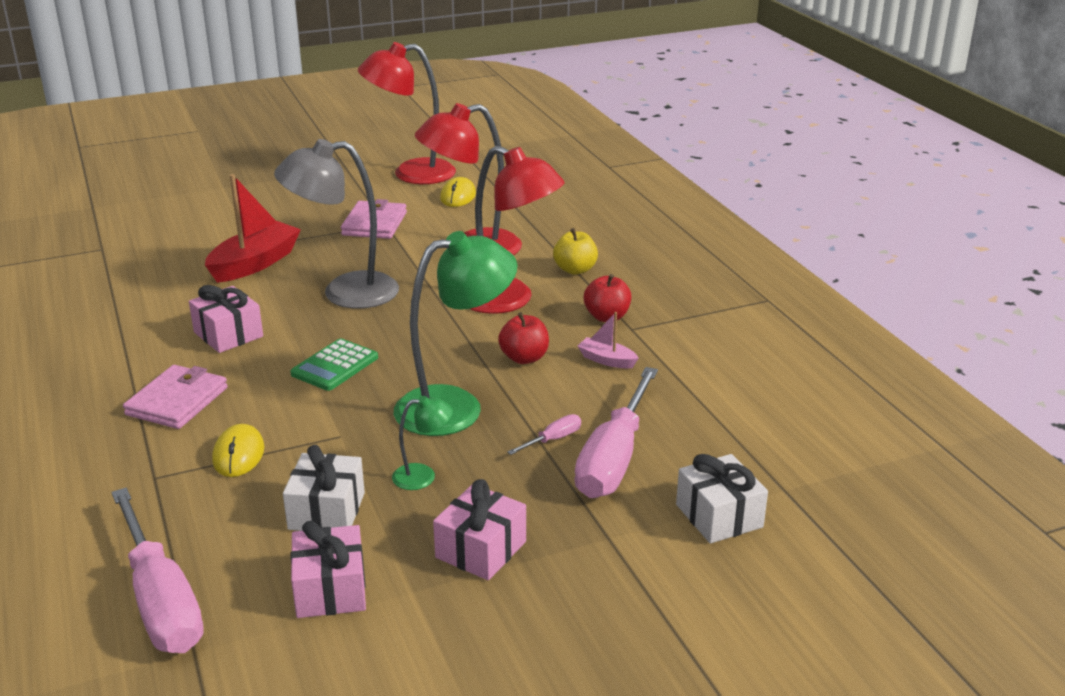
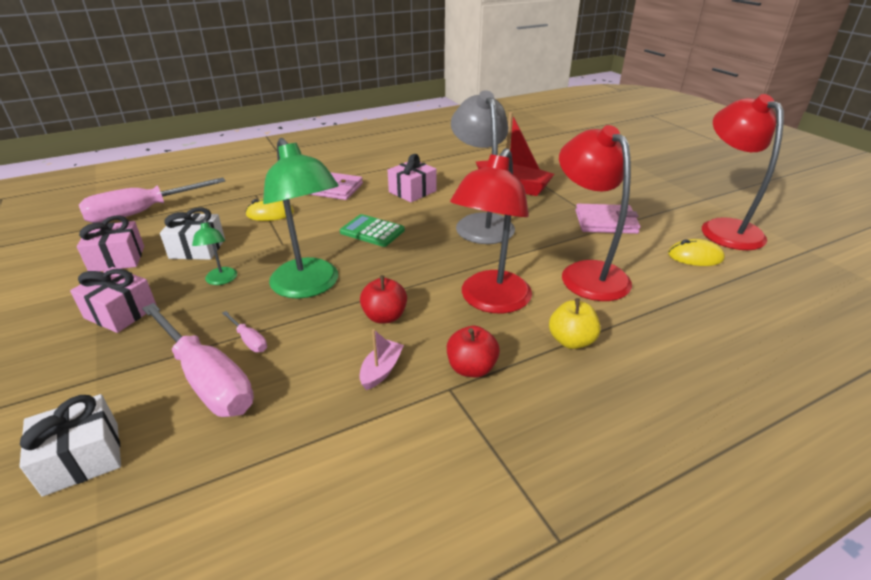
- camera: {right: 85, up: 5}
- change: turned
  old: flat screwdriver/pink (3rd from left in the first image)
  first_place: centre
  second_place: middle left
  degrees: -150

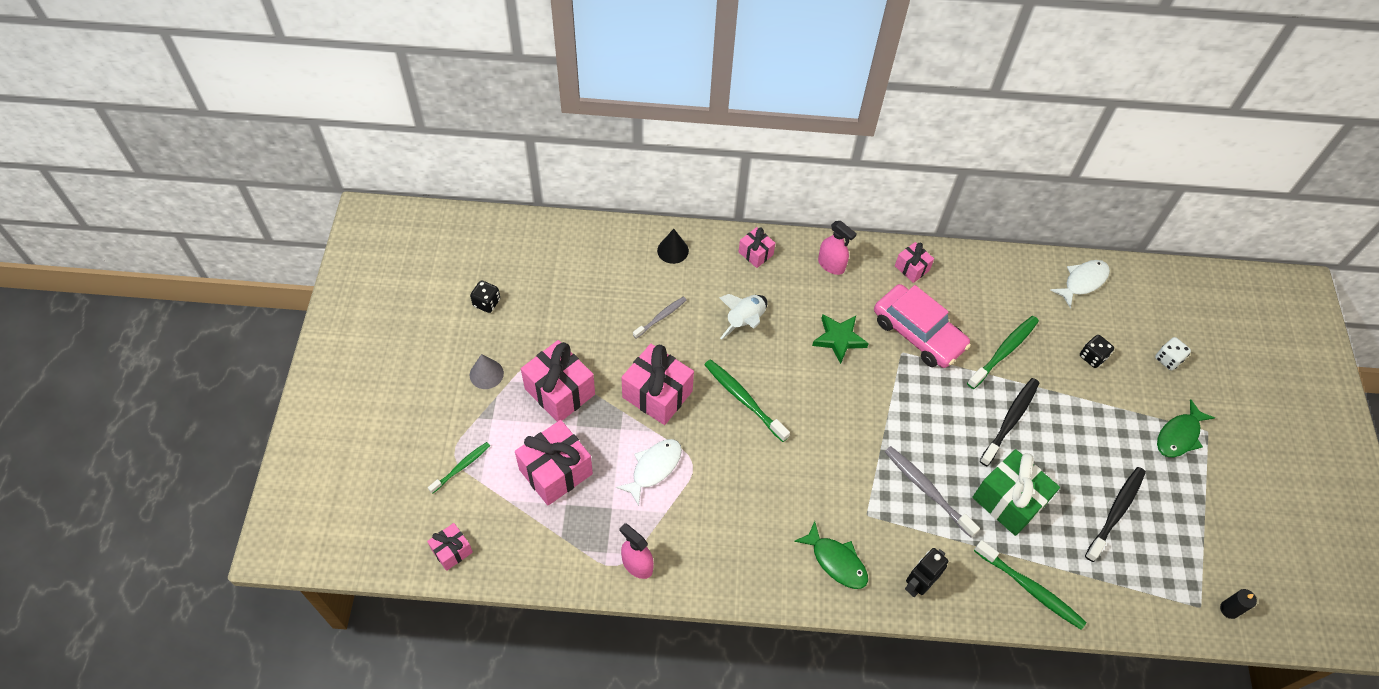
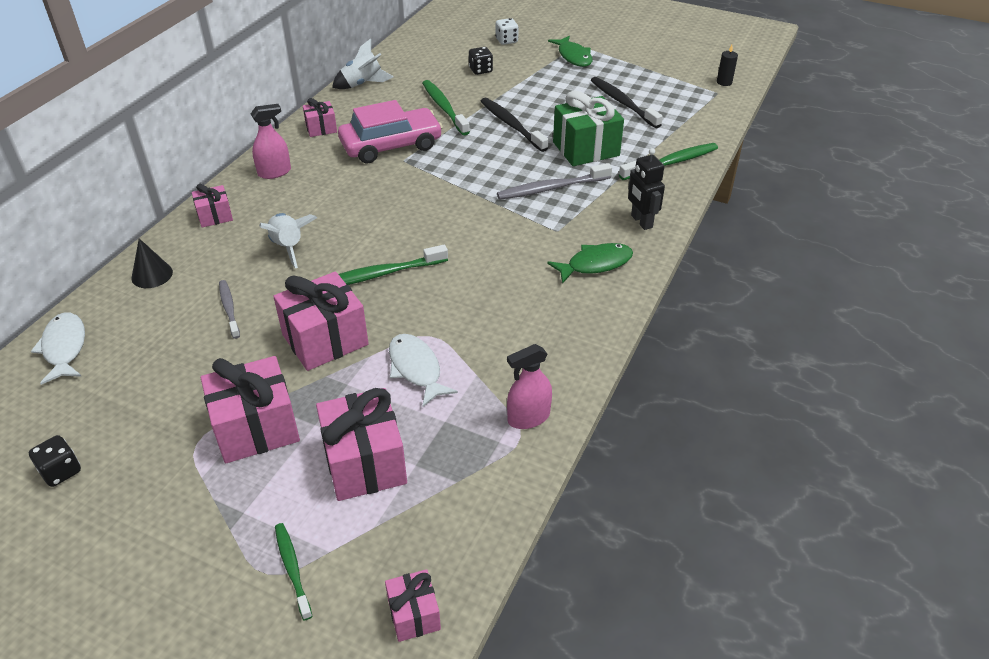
- camera: {right: -65, up: -15}
- change: moved
  old: toy fish/snow-white (2nd from left in the first image)
  new: toy fish/snow-white (1st from left)
  first_place: middle right
  second_place: middle left
- change: removed
  old: star/green
  first_place: centre
- change: removed
  old: cone shape/ash-grey
  first_place: centre
- change: added
  new: spaceship/snow-white (2nd from left)
  second_place: top centre

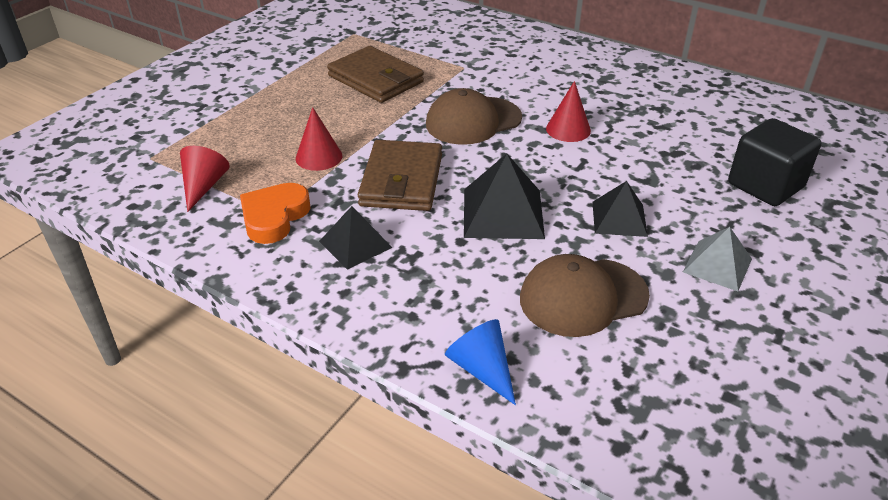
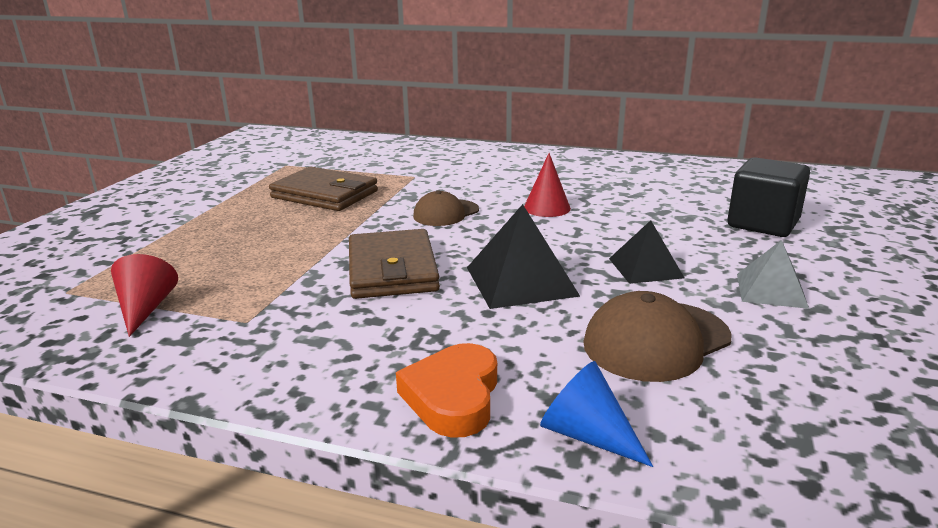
- camera: {right: -15, up: -15}
- change: resized
  old: peaked cap/brown (1st from left)
  first_place: top centre
  second_place: centre
  factor: 0.65
- change: removed
  old: cone shape/red (2nd from left)
  first_place: top centre
- change: moved
  old: love heart/orange-coloured
  first_place: middle left
  second_place: bottom centre
- change: removed
  old: pyramid/black (1st from left)
  first_place: centre

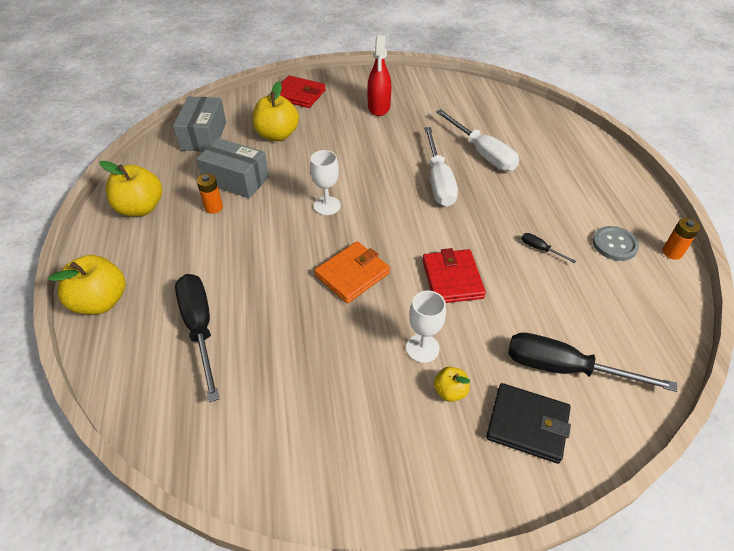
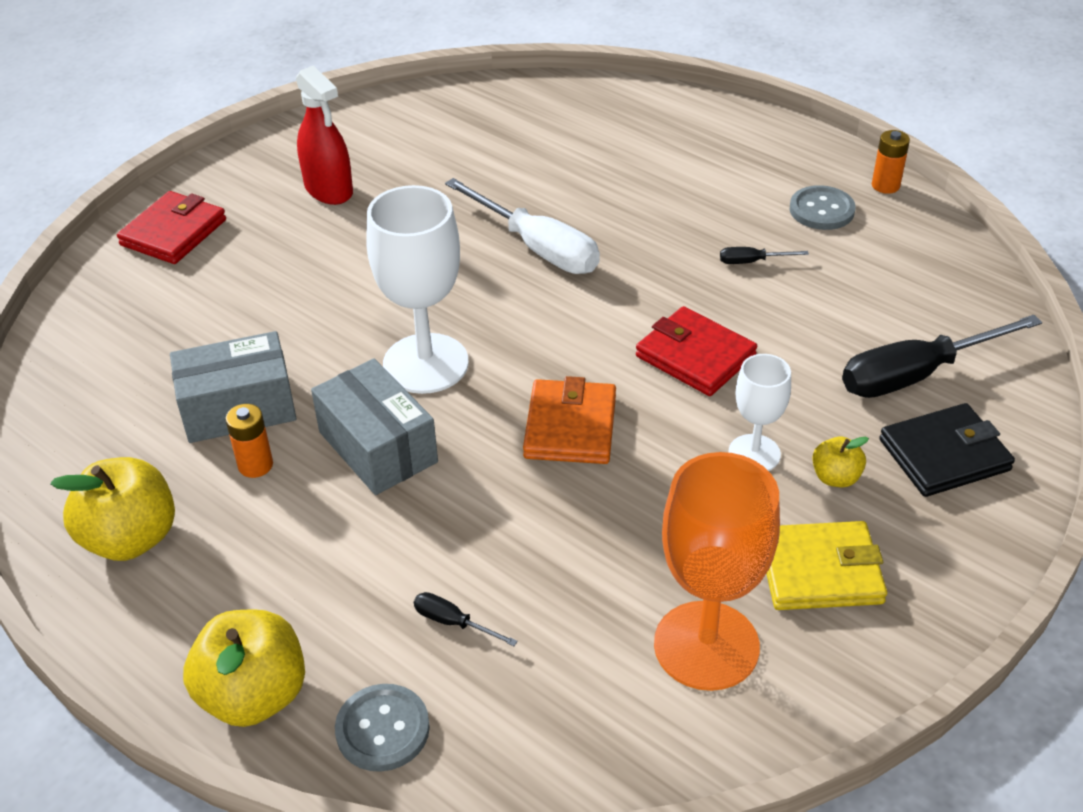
- camera: {right: -40, up: -5}
- change: turned
  old: card wallet/red (1st from left)
  first_place: top centre
  second_place: top left
  degrees: -45
- change: removed
  old: apple fruit/golden (3rd from left)
  first_place: top centre
- change: moved
  old: package/ash-grey (1st from left in the first image)
  new: package/ash-grey (2nd from left)
  first_place: top left
  second_place: centre
- change: removed
  old: flat screwdriver/snow-white (2nd from left)
  first_place: top centre
- change: resized
  old: wine glass/snow-white (1st from left)
  first_place: top centre
  second_place: centre
  factor: 1.78
- change: resized
  old: flat screwdriver/black (1st from left)
  first_place: middle left
  second_place: bottom centre
  factor: 0.43
- change: added
  new: wine glass/orange-coloured
  second_place: bottom centre
- change: added
  new: card wallet/golden
  second_place: bottom right
- change: added
  new: shirt button/ash-grey (1st from left)
  second_place: bottom centre

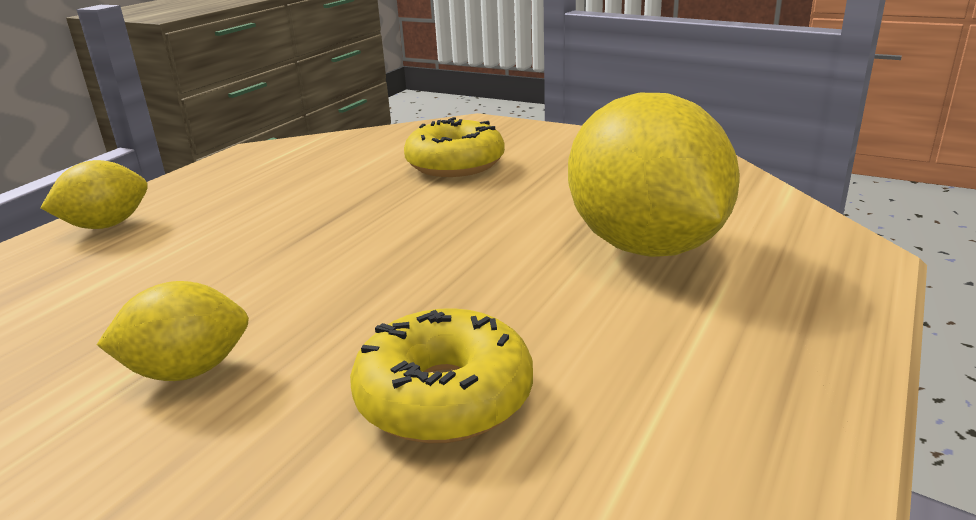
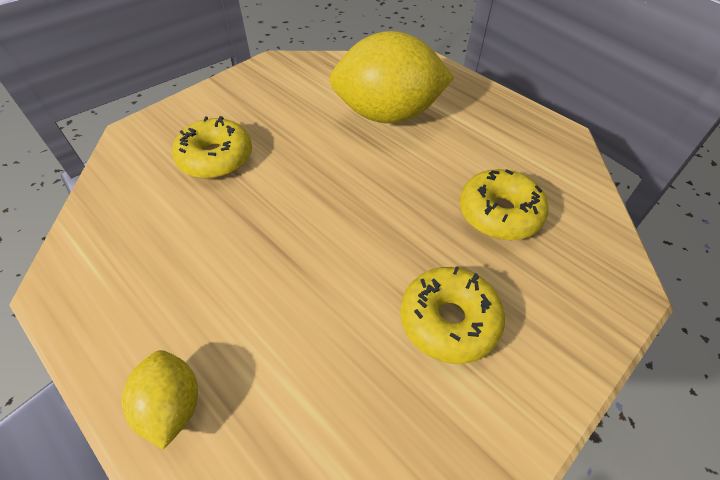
- camera: {right: -75, up: 25}
- change: replaced
  old: toy lemon/golden (2nd from left)
  new: glazed donut/golden (2nd from left)
  first_place: middle left
  second_place: centre

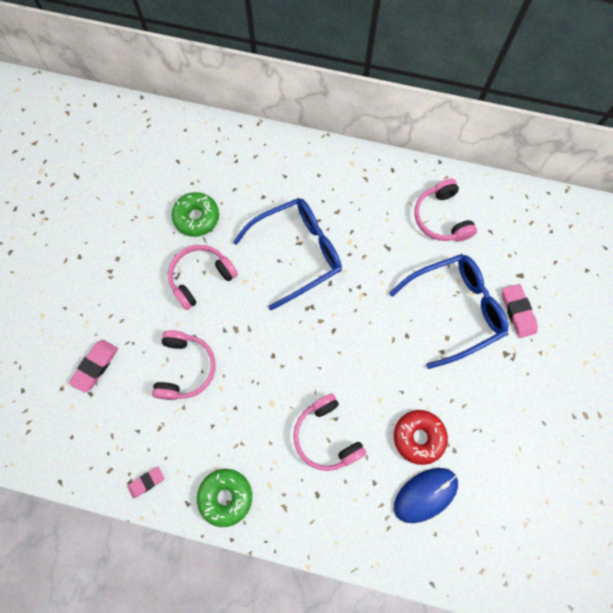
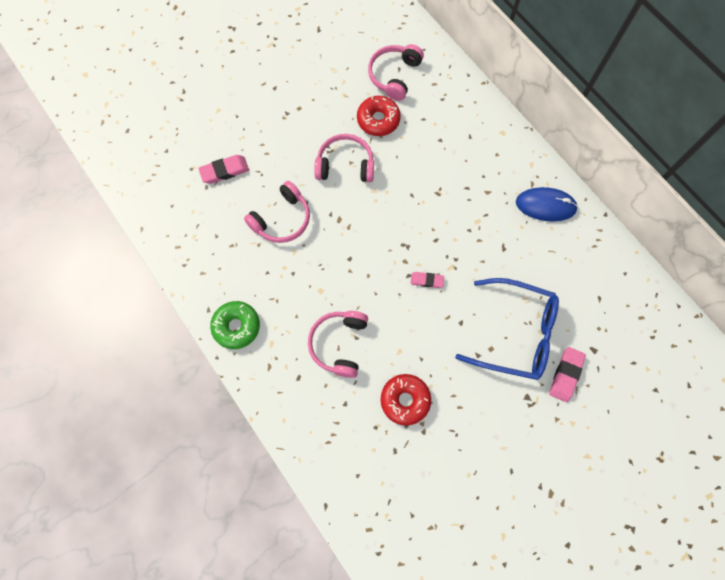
- camera: {right: 40, up: 0}
- change: moved
  old: headphones/pink (4th from left)
  first_place: middle right
  second_place: top centre
- change: recoloured
  old: glazed donut/green (1st from left)
  new: glazed donut/red (1st from left)
  first_place: middle left
  second_place: top centre
- change: removed
  old: eyeglasses/cobalt (1st from left)
  first_place: centre
- change: moved
  old: pencil eraser/pink (2nd from left)
  first_place: bottom left
  second_place: centre
- change: moved
  old: mouse/cobalt
  first_place: bottom right
  second_place: middle right

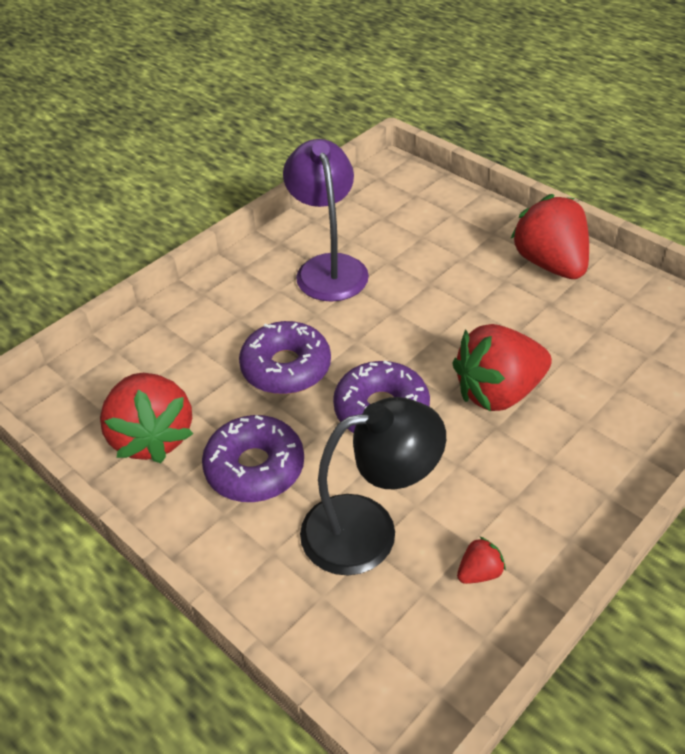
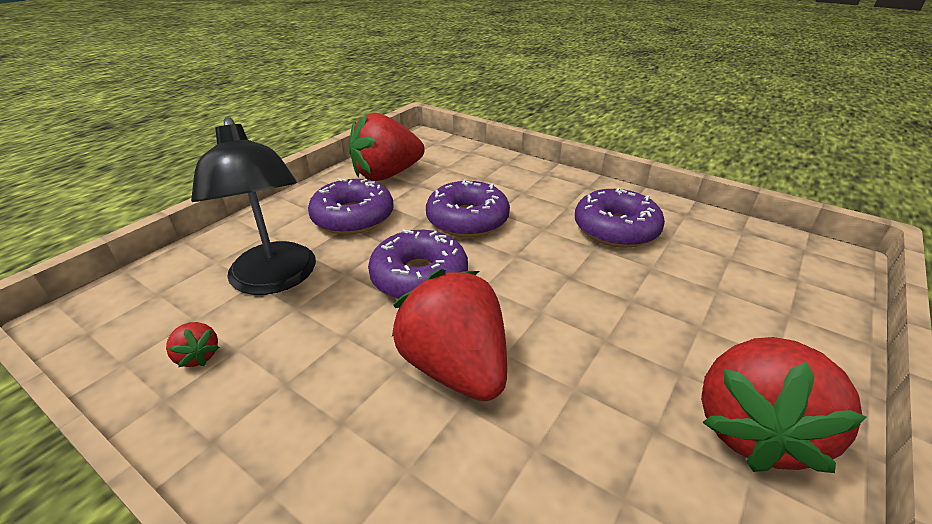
- camera: {right: 80, up: -10}
- change: replaced
  old: lamp/royal purple
  new: glazed donut/royal purple (4th from left)
  first_place: top centre
  second_place: centre
- change: turned
  old: strawberry/red (4th from left)
  first_place: top right
  second_place: bottom right
  degrees: 150

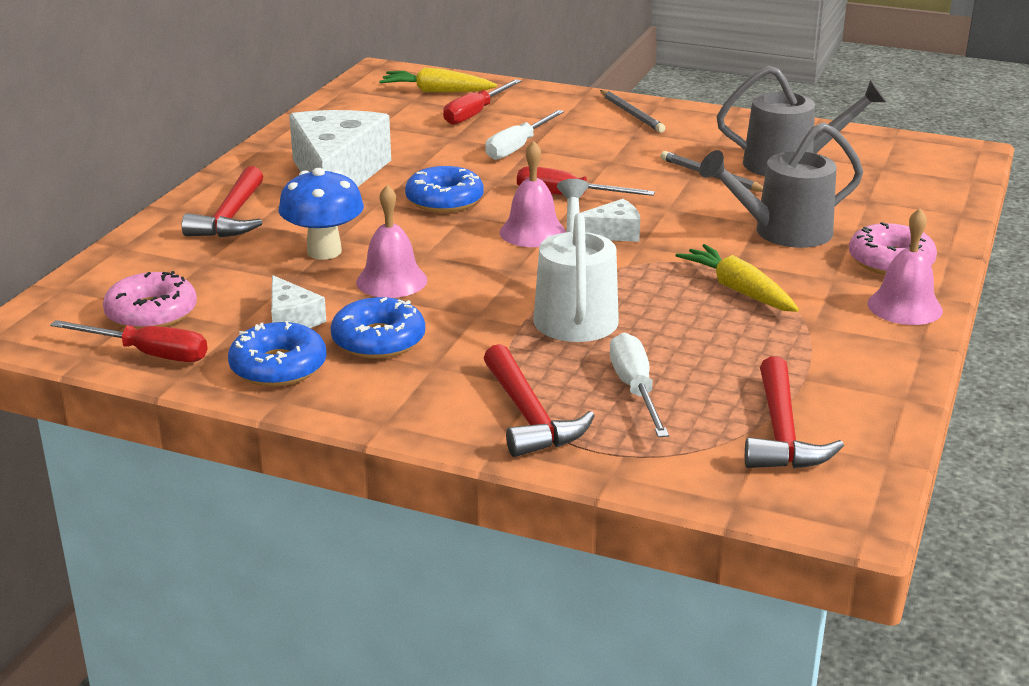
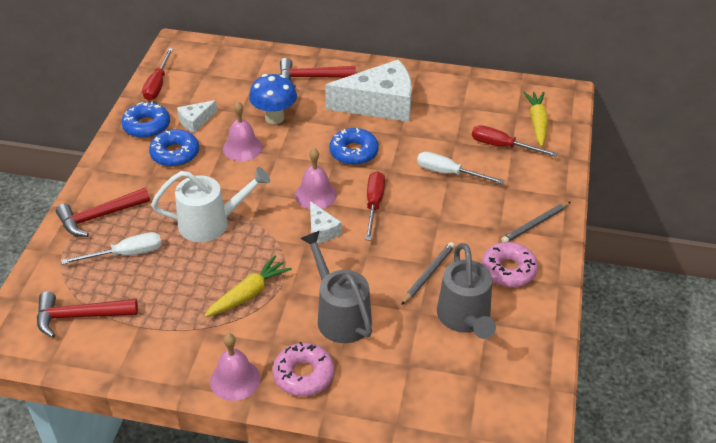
- camera: {right: 80, up: 15}
- change: moved
  old: glazed donut/pink (1st from left in the first image)
  new: glazed donut/pink (2nd from left)
  first_place: middle left
  second_place: middle right

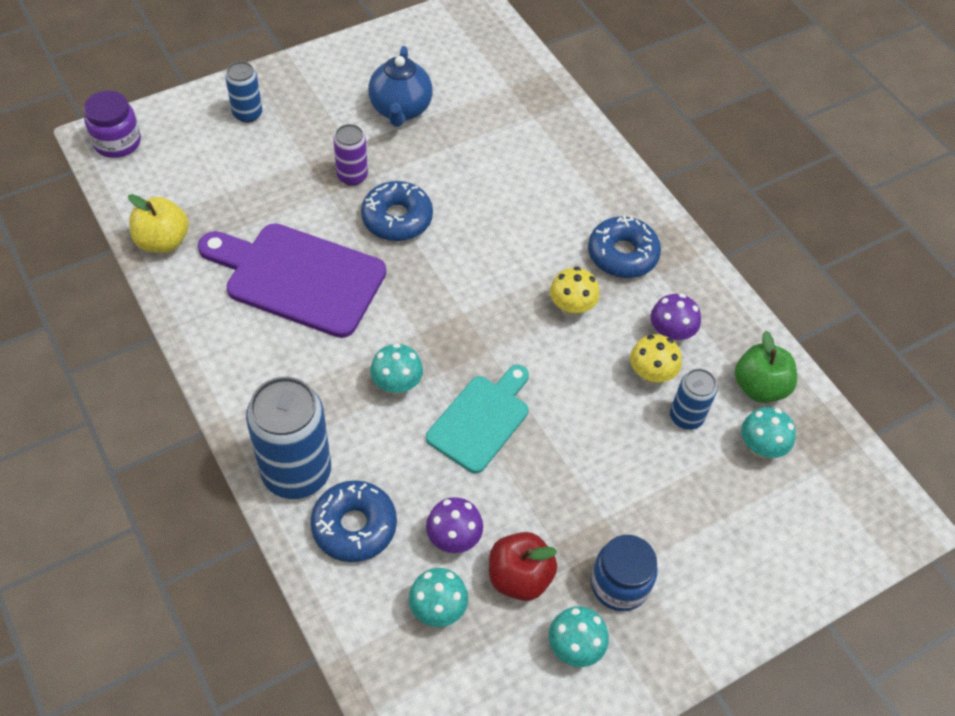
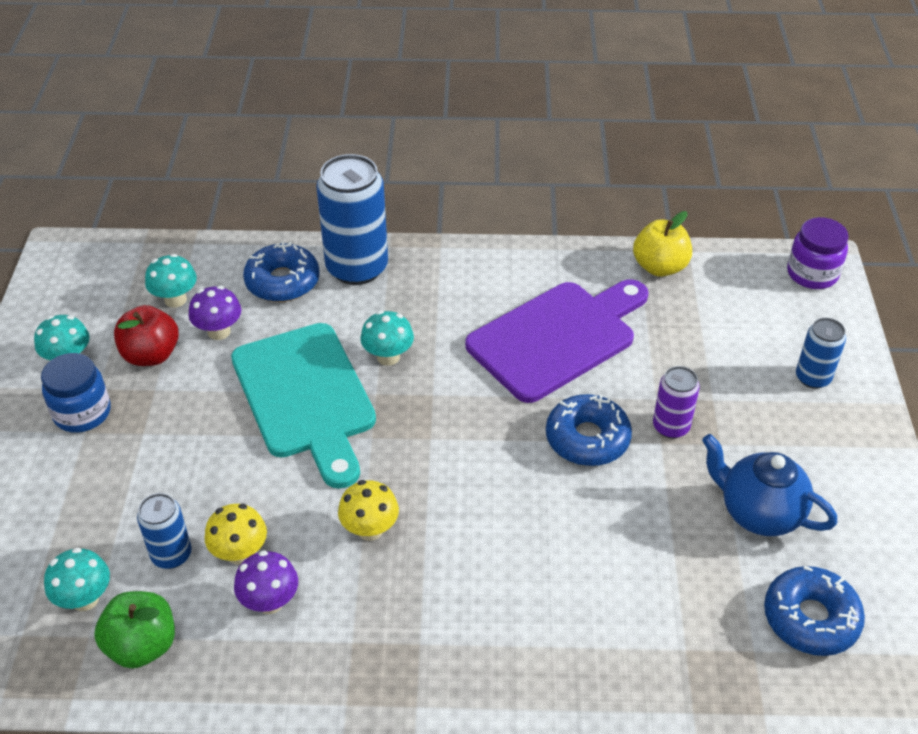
- camera: {right: 125, up: -10}
- change: moved
  old: glazed donut/cobalt (3rd from left)
  first_place: centre
  second_place: bottom right
- change: resized
  old: bread board/teal
  first_place: centre
  second_place: middle left
  factor: 1.57

